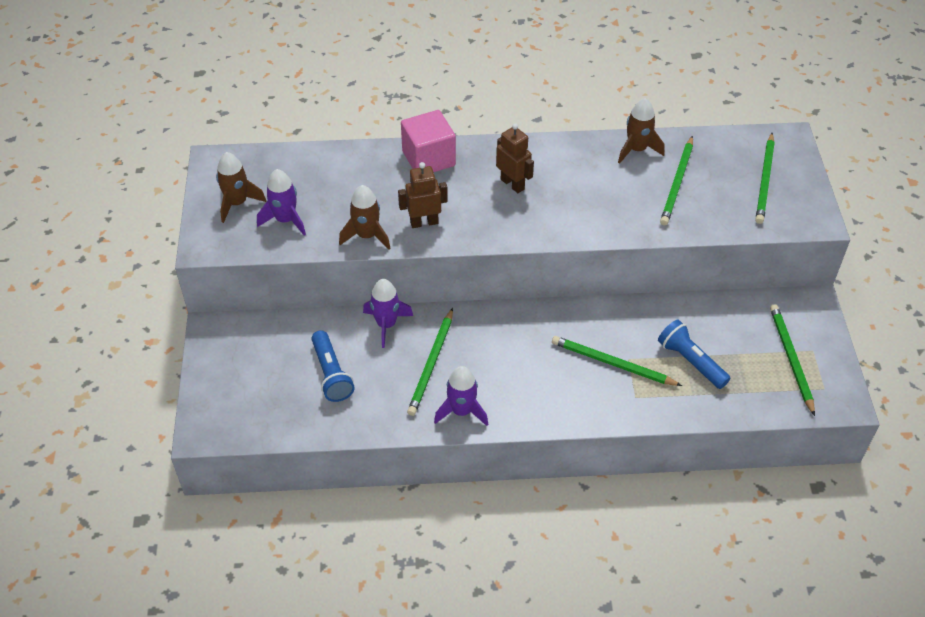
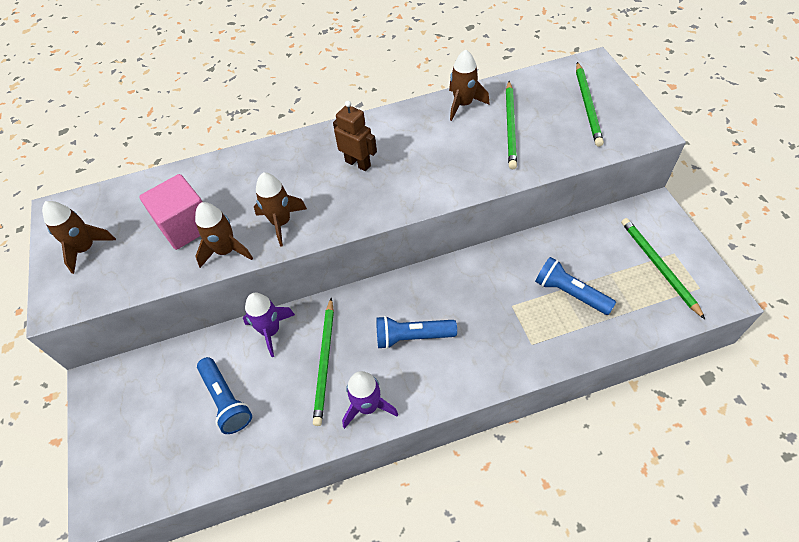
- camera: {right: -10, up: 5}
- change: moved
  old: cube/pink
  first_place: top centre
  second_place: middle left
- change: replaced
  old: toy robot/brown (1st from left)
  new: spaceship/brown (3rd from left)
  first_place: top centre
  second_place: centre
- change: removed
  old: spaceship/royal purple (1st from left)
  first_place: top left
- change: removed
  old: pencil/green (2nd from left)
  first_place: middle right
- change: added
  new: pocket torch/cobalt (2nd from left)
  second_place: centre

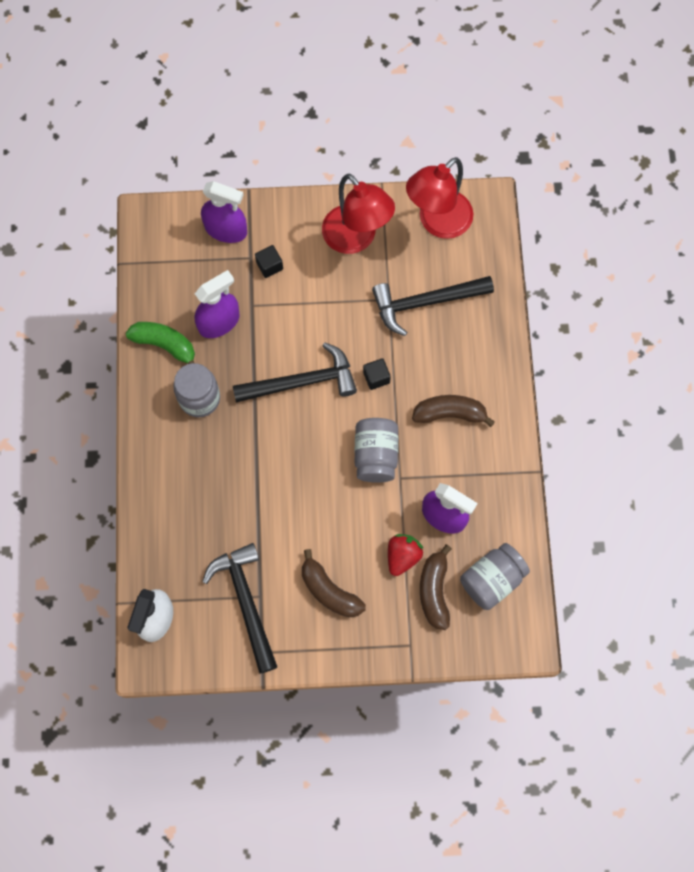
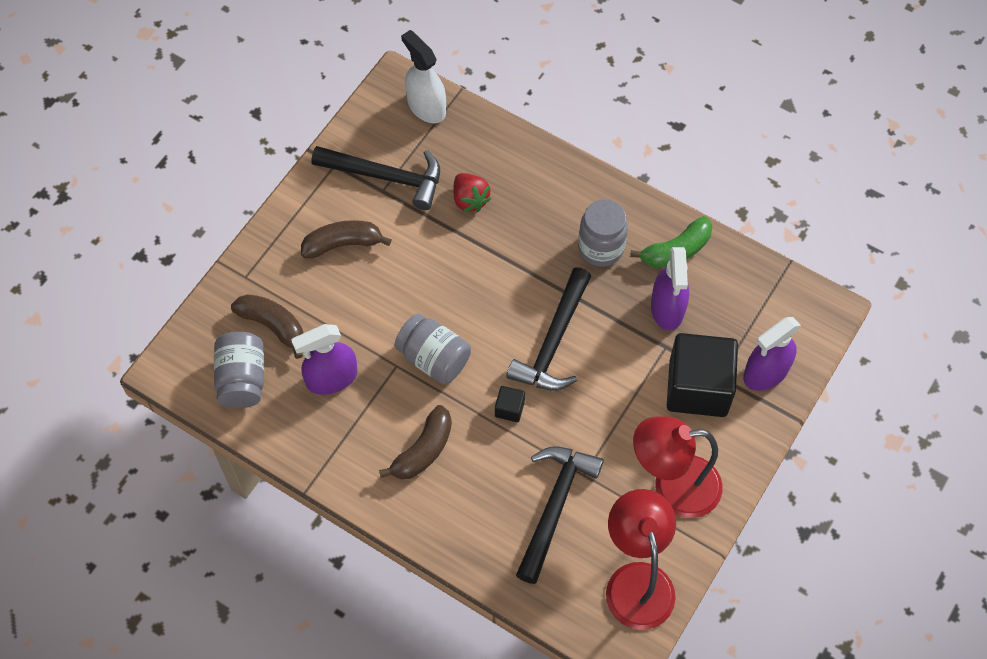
- camera: {right: 125, up: -10}
- change: resized
  old: cube/black (1st from left in the first image)
  first_place: top centre
  second_place: middle right
  factor: 2.42
- change: moved
  old: strawberry/red
  first_place: centre
  second_place: top centre

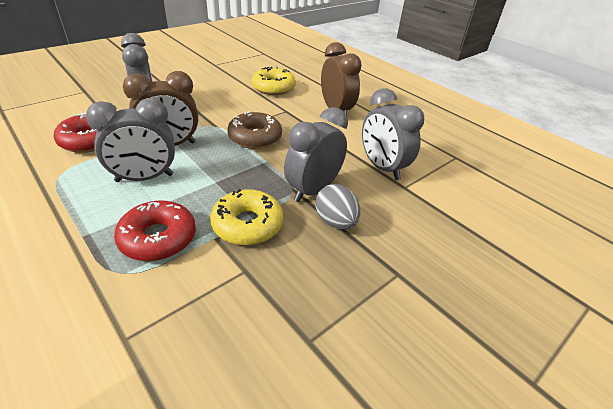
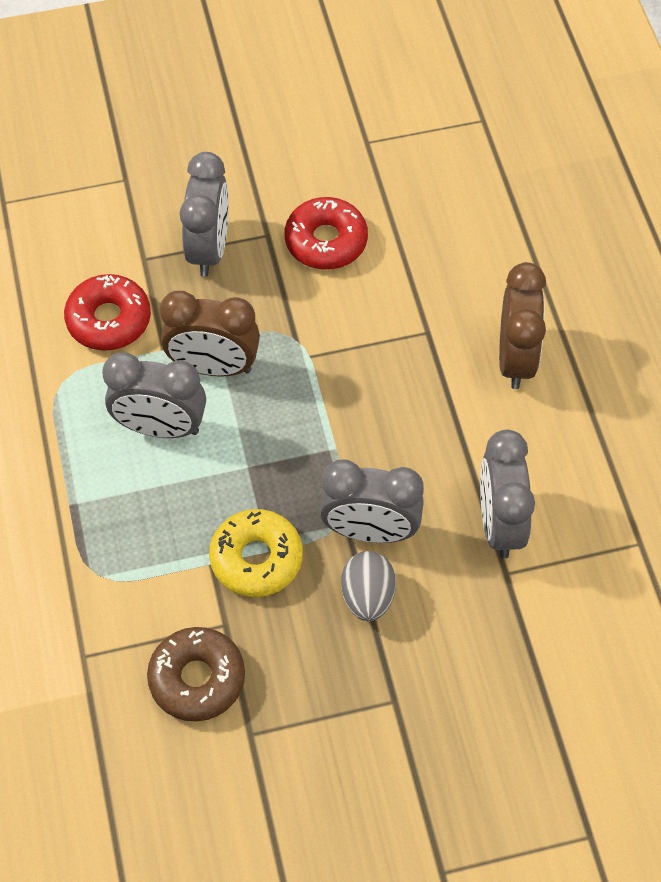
- camera: {right: 30, up: 20}
- change: removed
  old: glazed donut/golden (2nd from left)
  first_place: top centre
- change: turned
  old: alarm clock/ash-grey (3rd from left)
  first_place: centre
  second_place: centre
  degrees: -150
- change: moved
  old: glazed donut/brown
  first_place: top centre
  second_place: bottom left
- change: moved
  old: glazed donut/red (2nd from left)
  first_place: middle left
  second_place: top centre

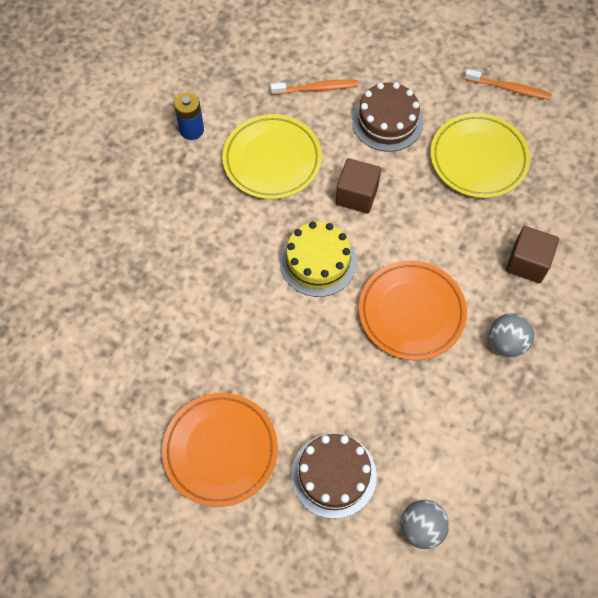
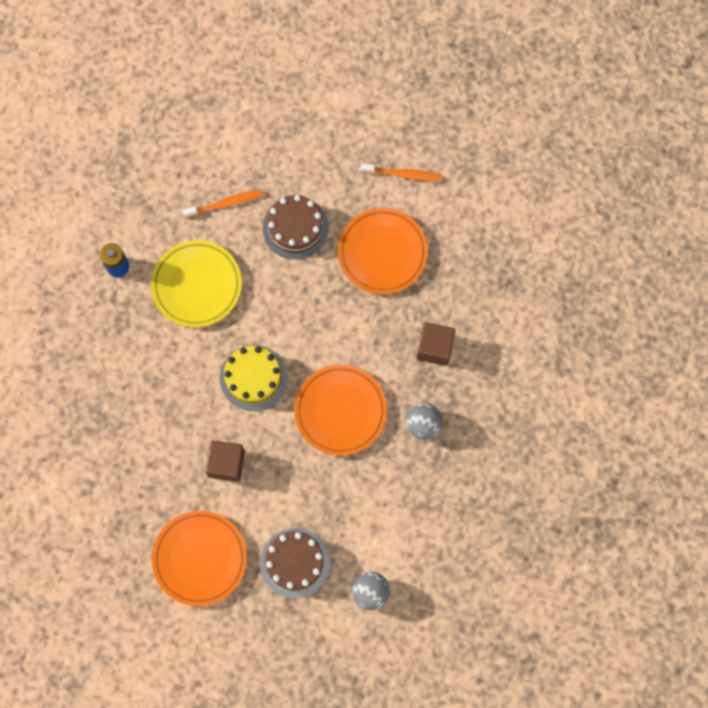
- camera: {right: -10, up: 10}
- change: recoloured
  old: plate/golden (2nd from left)
  new: plate/orange-coloured (3rd from left)
  first_place: top right
  second_place: centre
- change: moved
  old: cube/brown (1st from left)
  first_place: top centre
  second_place: middle left

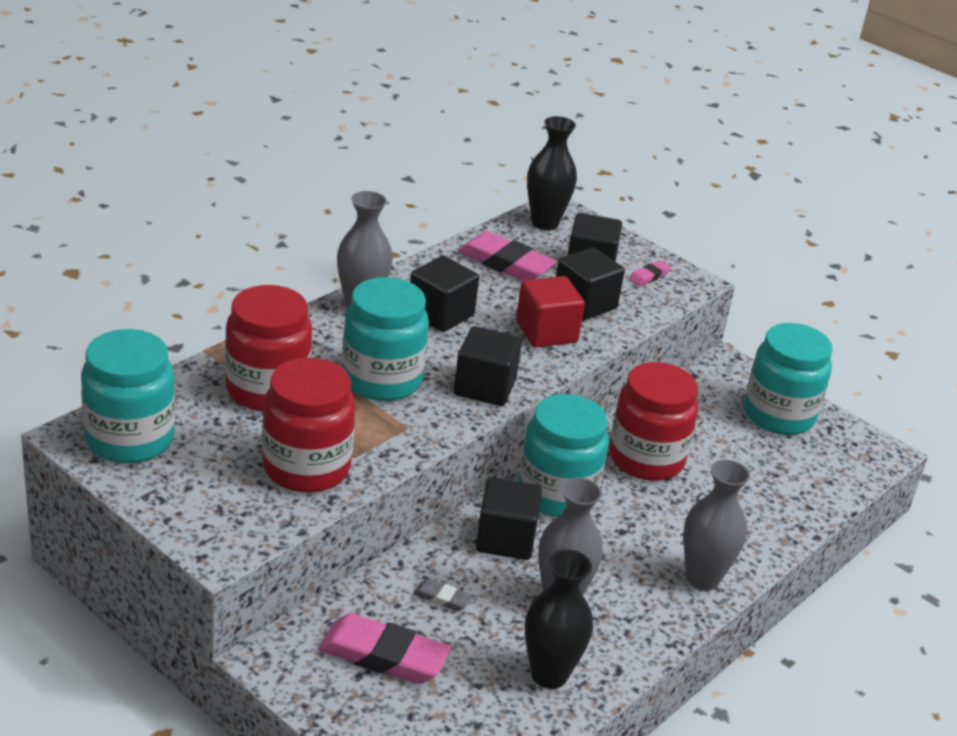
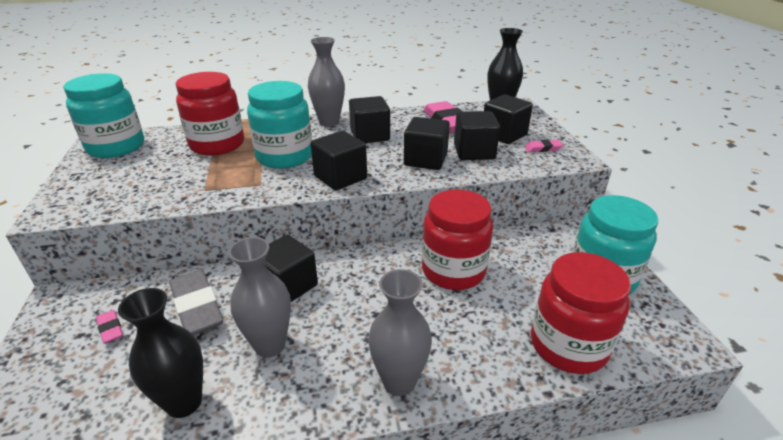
- camera: {right: 40, up: 0}
- change: recoloured
  old: cube/red
  new: cube/black (4th from left)
  first_place: centre
  second_place: top centre
- change: moved
  old: preserve jar/red (2nd from left in the first image)
  new: preserve jar/red (3rd from left)
  first_place: middle left
  second_place: bottom right
- change: removed
  old: preserve jar/teal (3rd from left)
  first_place: centre
- change: resized
  old: pencil eraser/ash-grey
  first_place: bottom centre
  second_place: bottom left
  factor: 2.11
- change: resized
  old: pencil eraser/pink (1st from left)
  first_place: bottom centre
  second_place: bottom left
  factor: 0.47

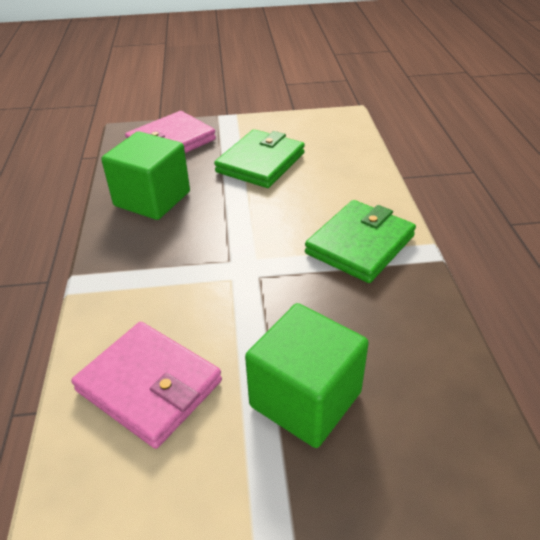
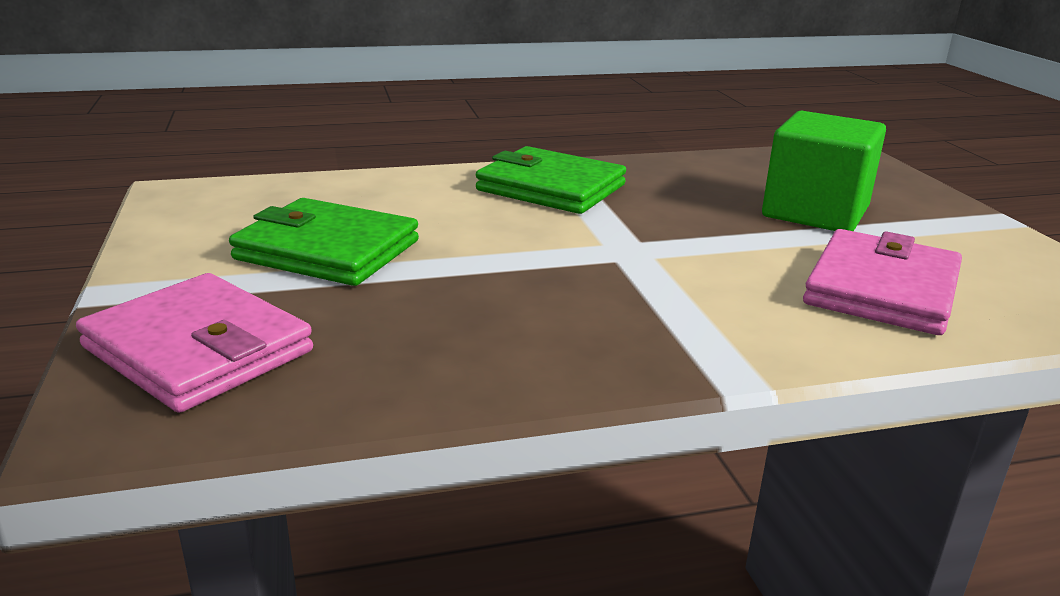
- camera: {right: -100, up: -15}
- change: removed
  old: cube/green (1st from left)
  first_place: top left

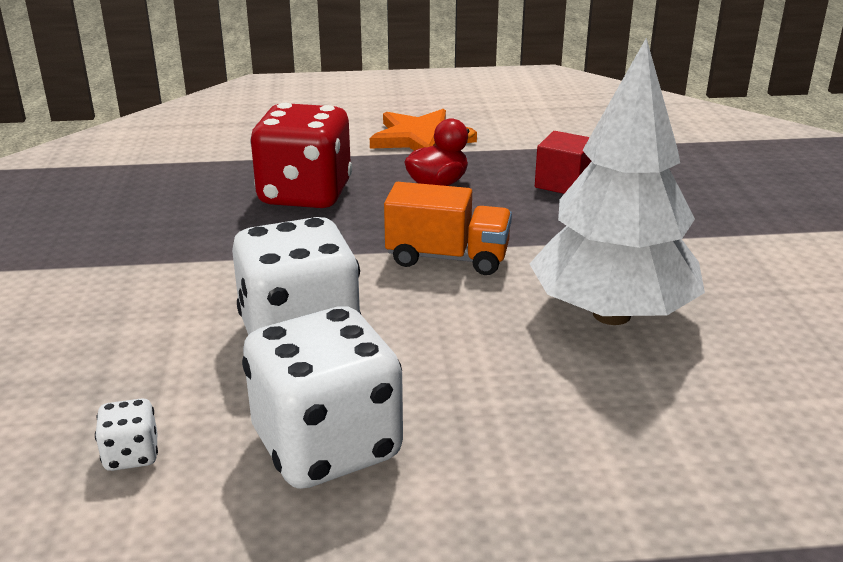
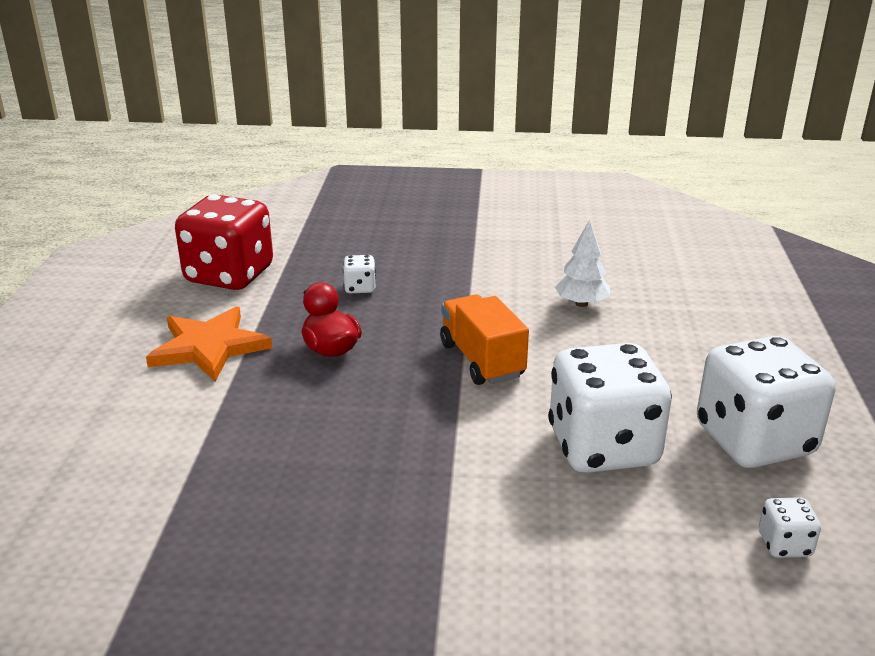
- camera: {right: -80, up: 0}
- change: resized
  old: tree/snow-white
  first_place: top right
  second_place: centre
  factor: 0.44
- change: moved
  old: dice/red
  first_place: top centre
  second_place: middle left
- change: replaced
  old: cube/red
  new: dice/snow-white (1st from left)
  first_place: top right
  second_place: centre
- change: turned
  old: toy truck/orange-coloured
  first_place: centre
  second_place: centre
  degrees: -45

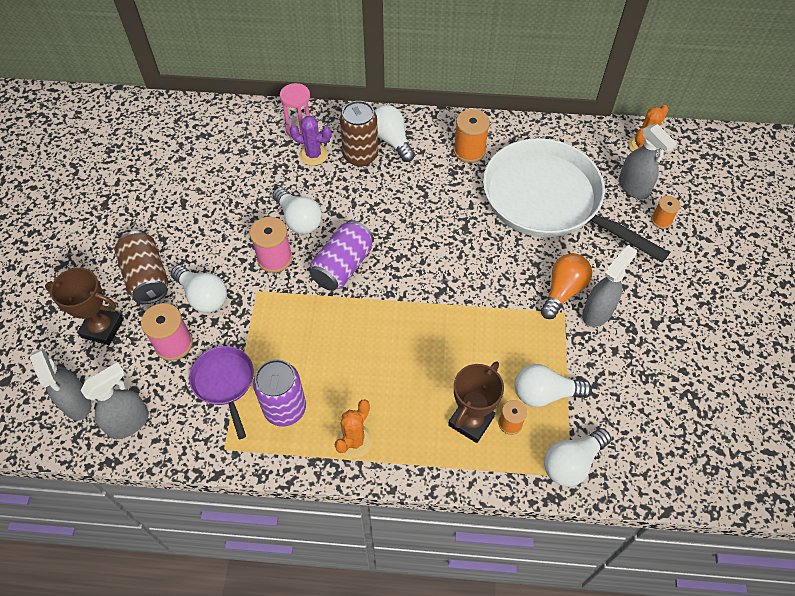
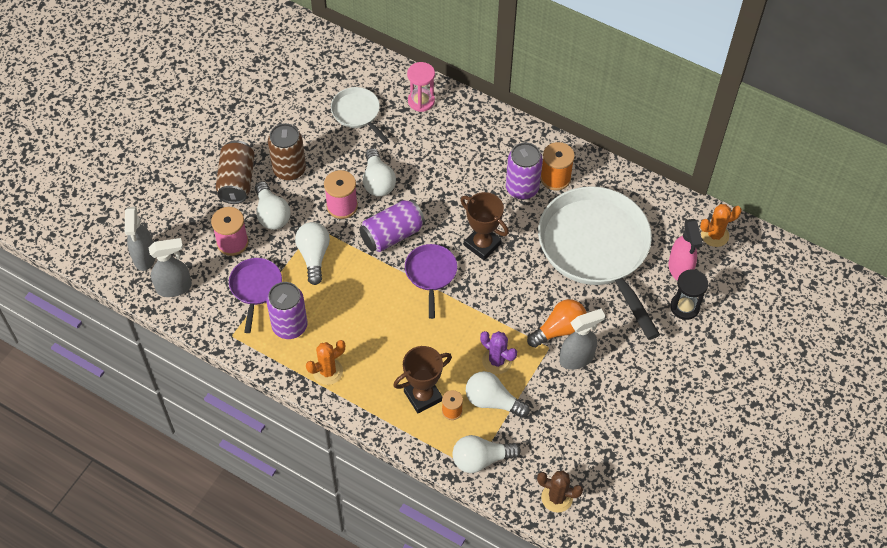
- camera: {right: 25, up: 0}
- change: moved
  old: tin/brown (2nd from left)
  first_place: top centre
  second_place: top left
- change: moved
  old: bulb/snow-white (3rd from left in the first image)
  new: bulb/snow-white (2nd from left)
  first_place: top centre
  second_place: centre
- change: moved
  old: saguaro cactus/royal purple
  first_place: top centre
  second_place: centre
- change: recoloured
  old: spray bottle/ash-grey (4th from left)
  new: spray bottle/pink
  first_place: top right
  second_place: middle right
- change: replaced
  old: bobbin/orange-coloured (3rd from left)
  new: sandglass/black
  first_place: middle right
  second_place: middle right
- change: moved
  old: trophy/brown (1st from left in the first image)
  new: trophy/brown (2nd from left)
  first_place: middle left
  second_place: centre
- change: added
  new: frying pan/snow-white (1st from left)
  second_place: top centre
- change: added
  new: tin/royal purple (3rd from left)
  second_place: top centre
- change: added
  new: frying pan/royal purple (2nd from left)
  second_place: centre
- change: added
  new: saguaro cactus/brown
  second_place: bottom centre

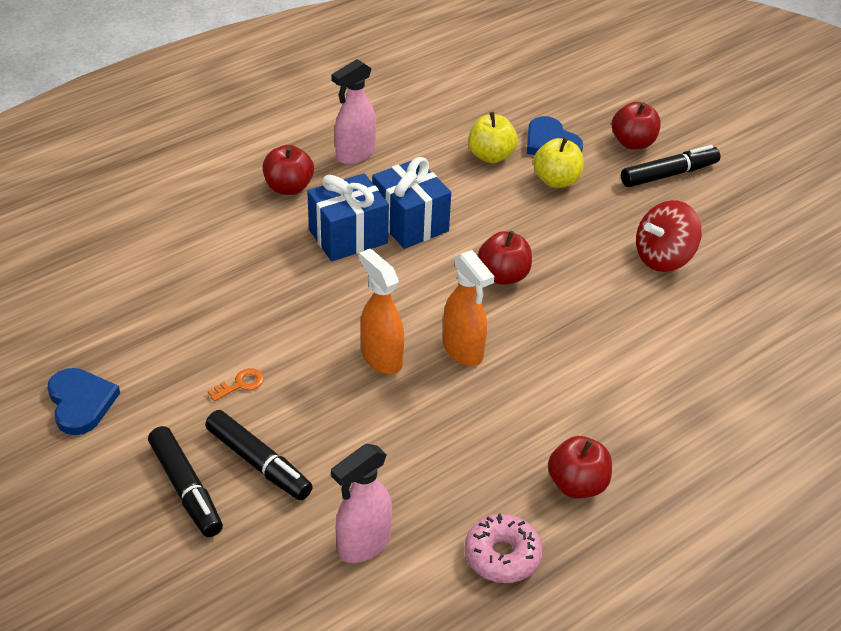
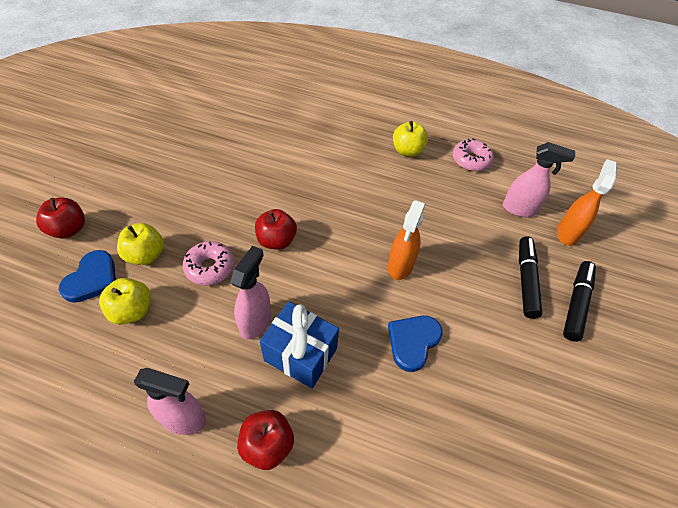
- camera: {right: -125, up: 10}
- change: removed
  old: marker pen/black (3rd from left)
  first_place: top right
- change: replaced
  old: gift/cobalt (2nd from left)
  new: spray bottle/pink (2nd from left)
  first_place: top centre
  second_place: centre
- change: removed
  old: toy top/red
  first_place: middle right
- change: moved
  old: spray bottle/orange-coloured (2nd from left)
  first_place: centre
  second_place: middle right
- change: moved
  old: love heart/cobalt (1st from left in the first image)
  new: love heart/cobalt (2nd from left)
  first_place: middle left
  second_place: bottom centre
- change: removed
  old: key/orange-coloured
  first_place: middle left
- change: recoloured
  old: apple fruit/red (3rd from left)
  new: apple fruit/golden (3rd from left)
  first_place: bottom right
  second_place: top centre
- change: added
  new: glazed donut/pink (1st from left)
  second_place: middle left

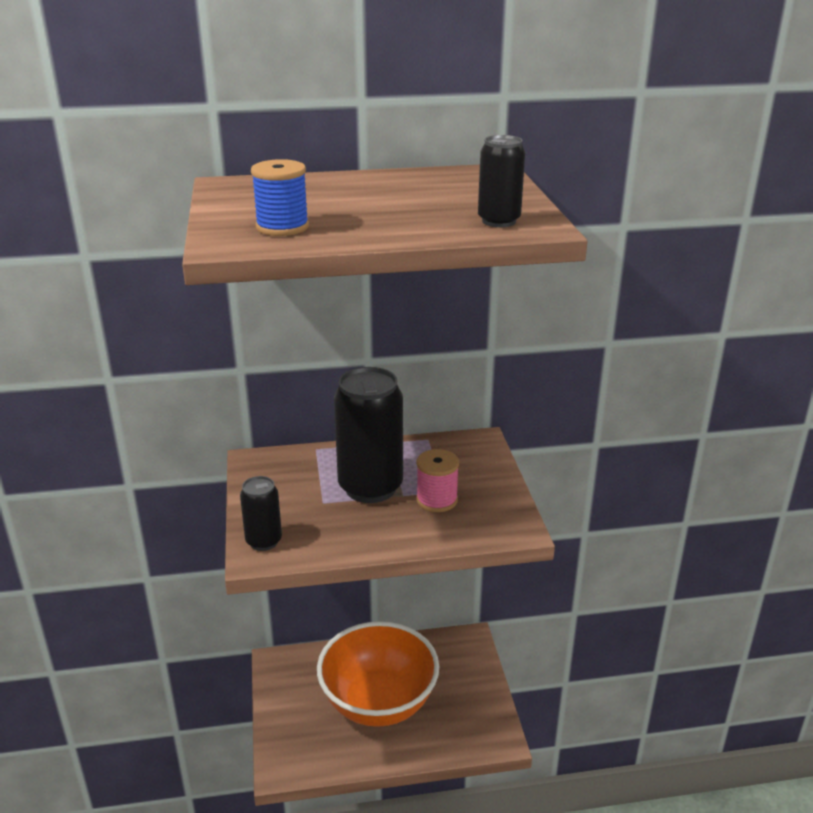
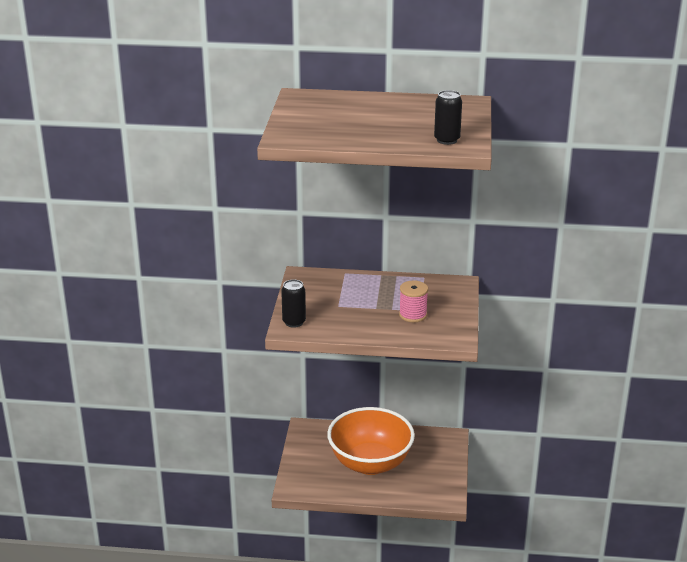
- camera: {right: 15, up: 0}
- change: removed
  old: bobbin/cobalt
  first_place: top centre
- change: removed
  old: tin/black (2nd from left)
  first_place: centre

